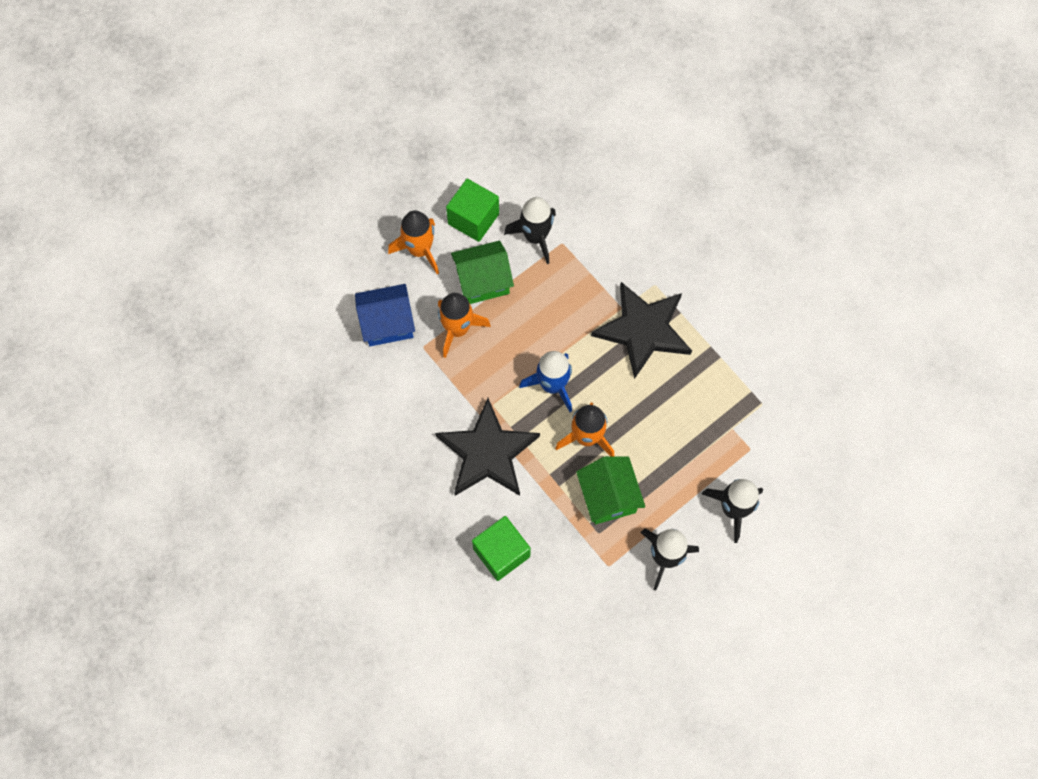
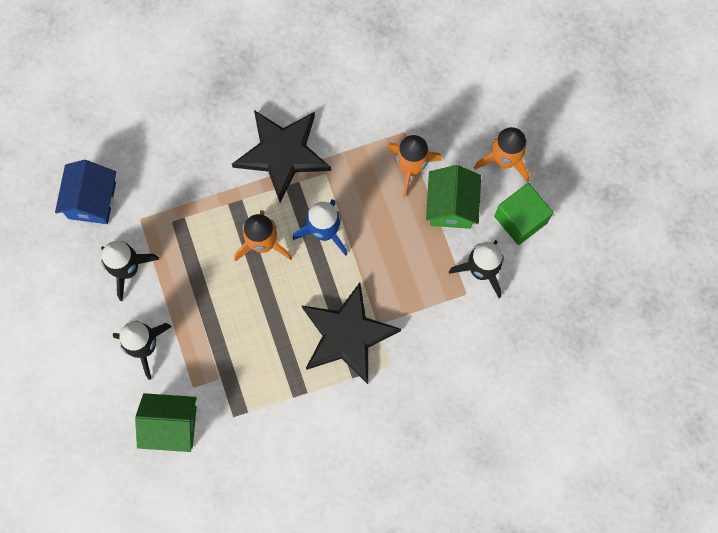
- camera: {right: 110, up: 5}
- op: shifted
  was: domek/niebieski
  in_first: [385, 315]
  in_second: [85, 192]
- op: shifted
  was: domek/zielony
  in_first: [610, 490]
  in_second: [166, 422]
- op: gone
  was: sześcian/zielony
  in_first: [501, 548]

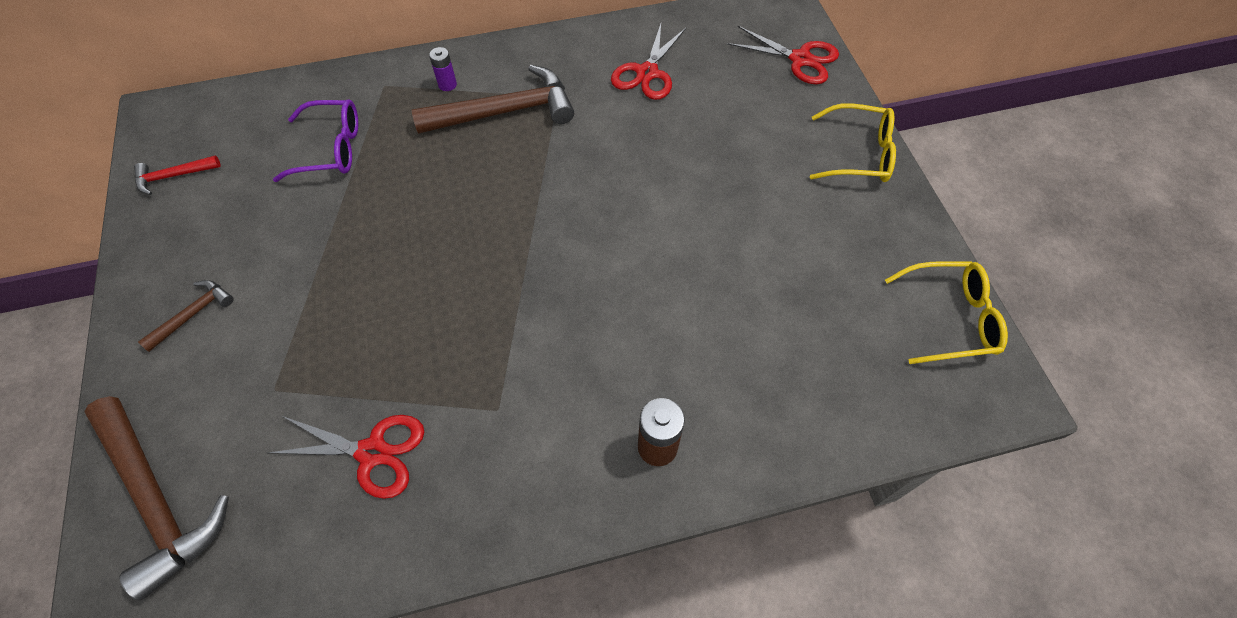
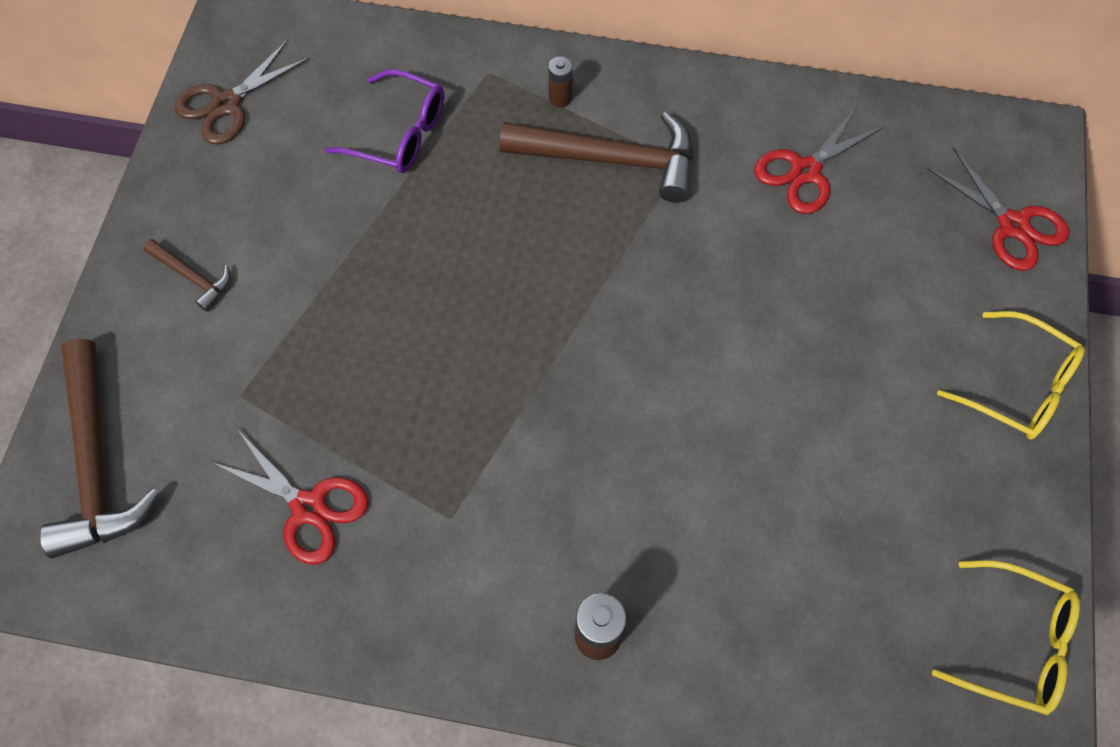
- camera: {right: 25, up: 5}
- op: rotated
  was: młotek/brązowy
  in_first: [186, 316]
  in_second: [187, 275]
  clockwise: 60
- op: swapped
  was: młotek/czerwony
  now: nożyczki/brązowy
  in_first: [177, 175]
  in_second: [242, 92]
- op: repainted
  was: bateria/fioletowy
  now: bateria/brązowy
  in_first: [443, 69]
  in_second: [560, 81]

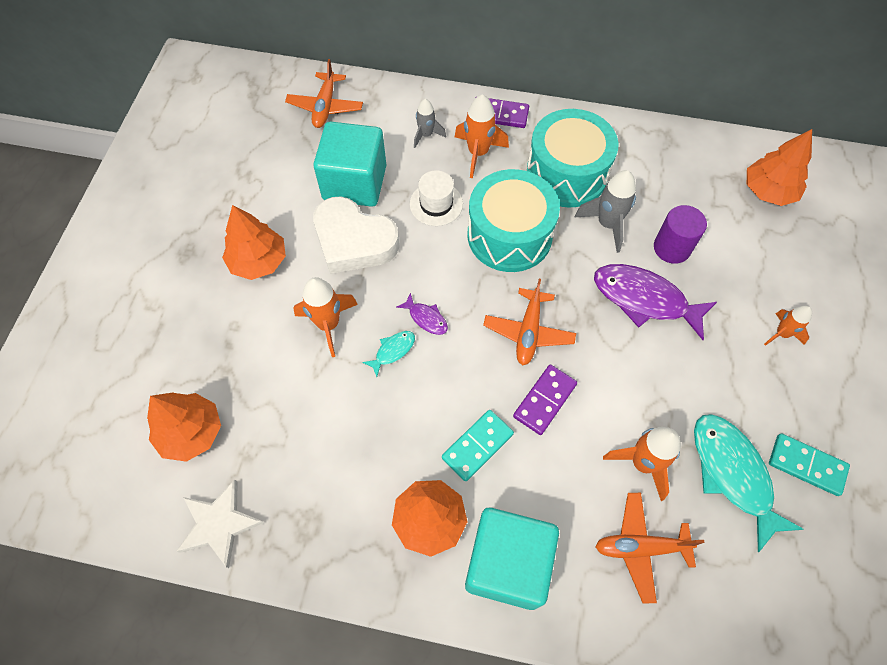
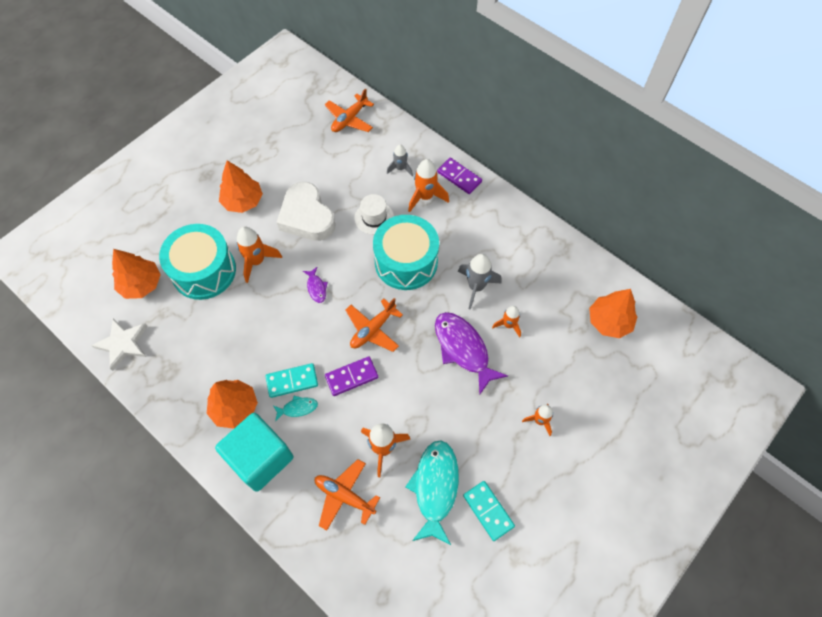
- camera: {right: 30, up: 0}
- op: shifted
  was: bęben/turkusowy
  in_first: [572, 158]
  in_second: [197, 262]
- op: shifted
  was: ryba/turkusowy
  in_first: [388, 354]
  in_second: [295, 408]
- op: swapped
  was: walec/fioletowy
  now: rakieta/pomarańczowy
  in_first: [680, 234]
  in_second: [506, 321]
- op: gone
  was: sześcian/turkusowy
  in_first: [350, 164]

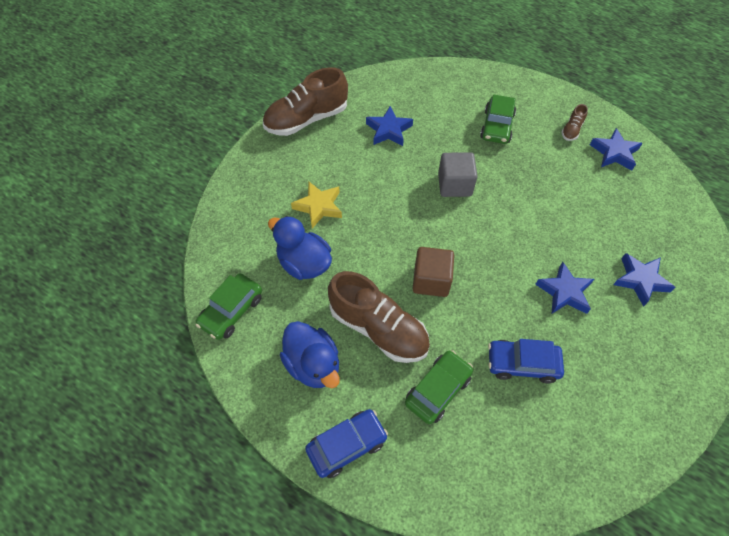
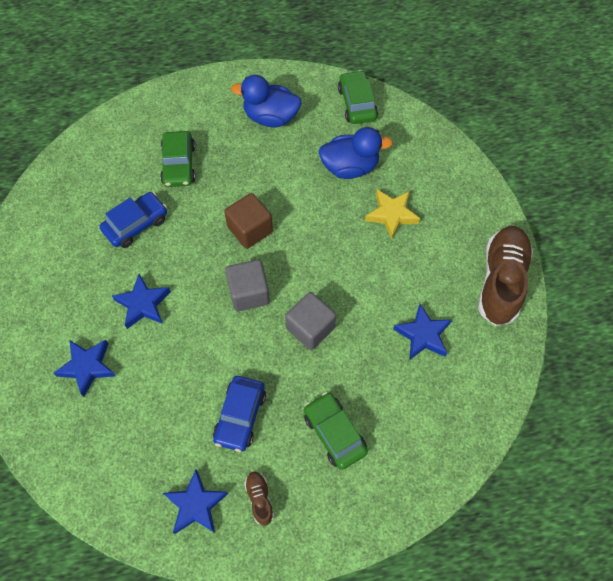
- camera: {right: 135, up: 5}
- op: shifted
  was: samochód/niebieski
  in_first: [346, 443]
  in_second: [239, 414]
- op: new
  now: sześcian/szary
  in_second: [247, 285]
- op: gone
  was: but/brązowy
  in_first: [379, 317]

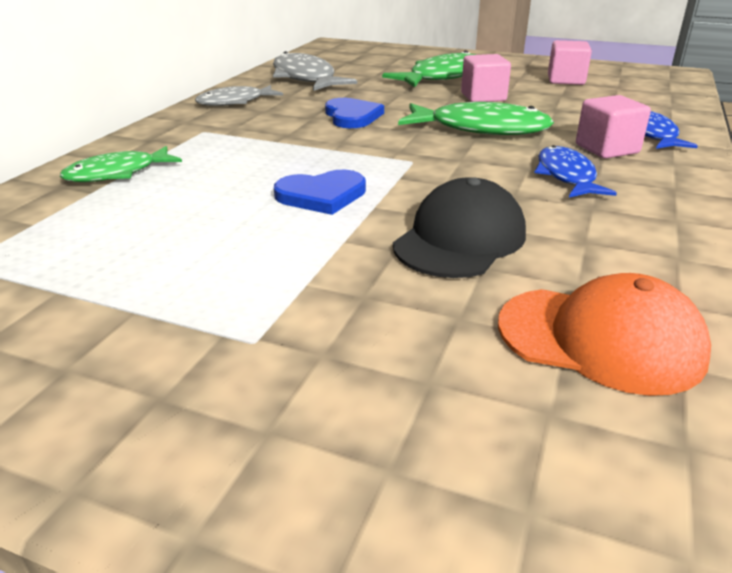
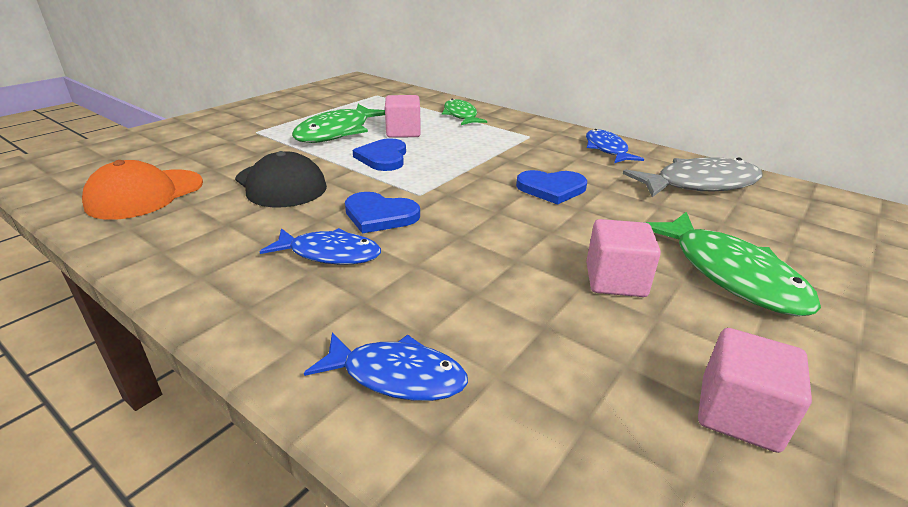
- camera: {right: 105, up: 0}
- op: shifted
  was: ryba/zielony
  in_first: [476, 118]
  in_second: [338, 123]
- op: new
  now: serce/niebieski
  in_second: [382, 213]
- op: shifted
  was: sześcian/różowy
  in_first: [613, 126]
  in_second: [403, 116]
- op: repainted
  was: ryba/szary
  now: ryba/niebieski
  in_first: [239, 95]
  in_second: [615, 146]

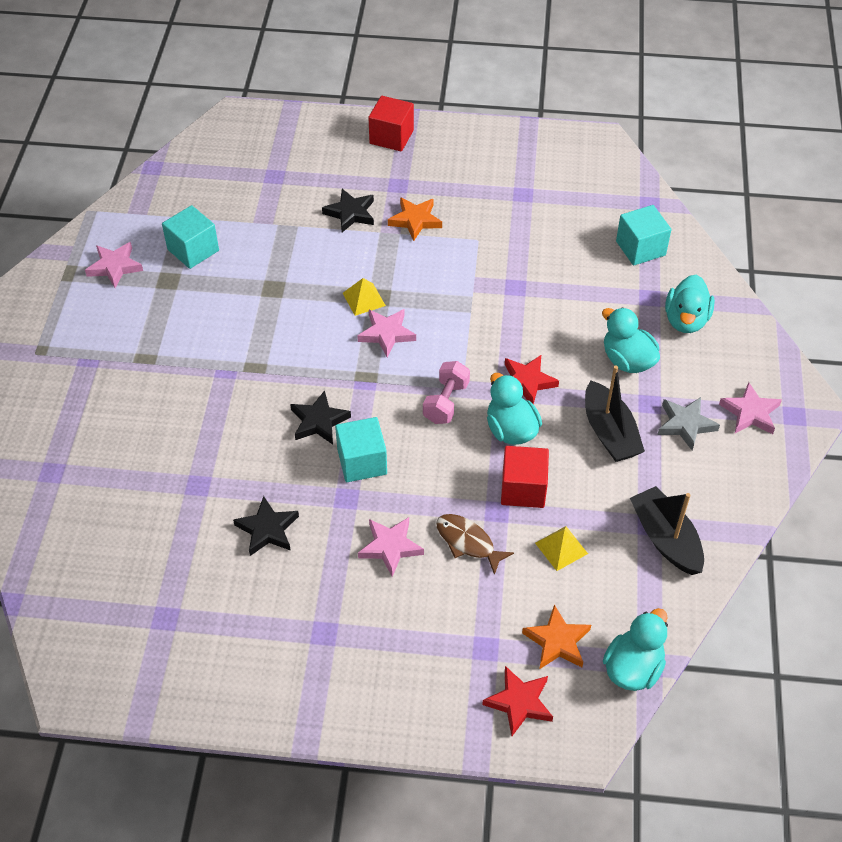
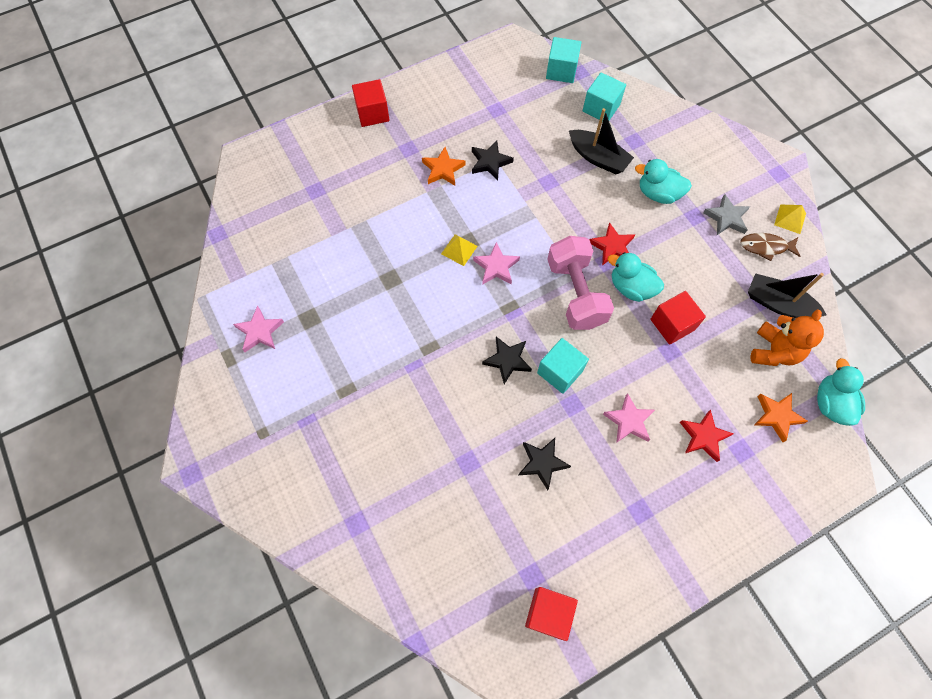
- camera: {right: -35, up: 15}
- op: shifted
  was: gwiazda/czarny
  in_first: [348, 210]
  in_second: [493, 160]
- op: new
  now: sześcian/czerwony
  in_second: [551, 614]
- op: shifted
  was: sześcian/turkusowy
  in_first: [190, 237]
  in_second: [563, 60]
- op: scaled
  was: hantel/różowy
  in_first: [446, 392]
  in_second: [580, 283]
  ratio: 1.77
- op: shifted
  was: łódka/czarny
  in_first: [615, 413]
  in_second: [601, 141]
- op: shifted
  was: gwiazda/czerwony
  in_first: [517, 701]
  in_second: [706, 436]
- op: shifted
  was: ryba/brązowy
  in_first: [475, 544]
  in_second: [770, 247]
- op: new
  now: miś/pomarańczowy
  in_second: [787, 337]
- op: shifted
  was: piramida/żółty
  in_first: [561, 548]
  in_second: [790, 219]
- op: gone
  was: kaczka/turkusowy
  in_first: [690, 304]
- op: gone
  was: gwiazda/różowy
  in_first: [750, 408]

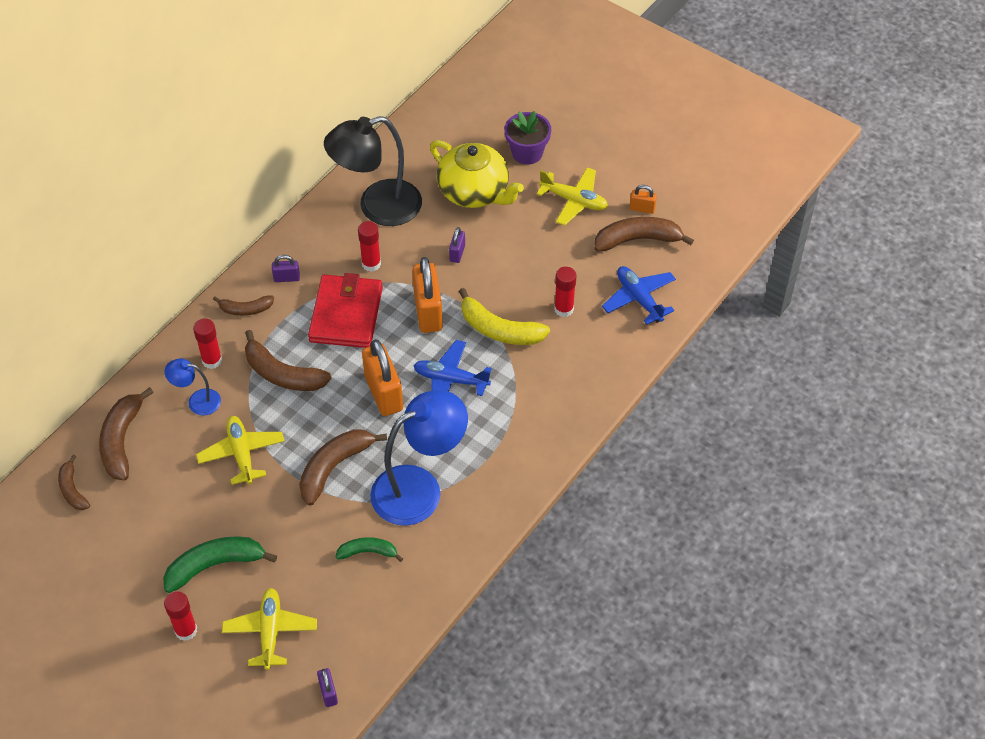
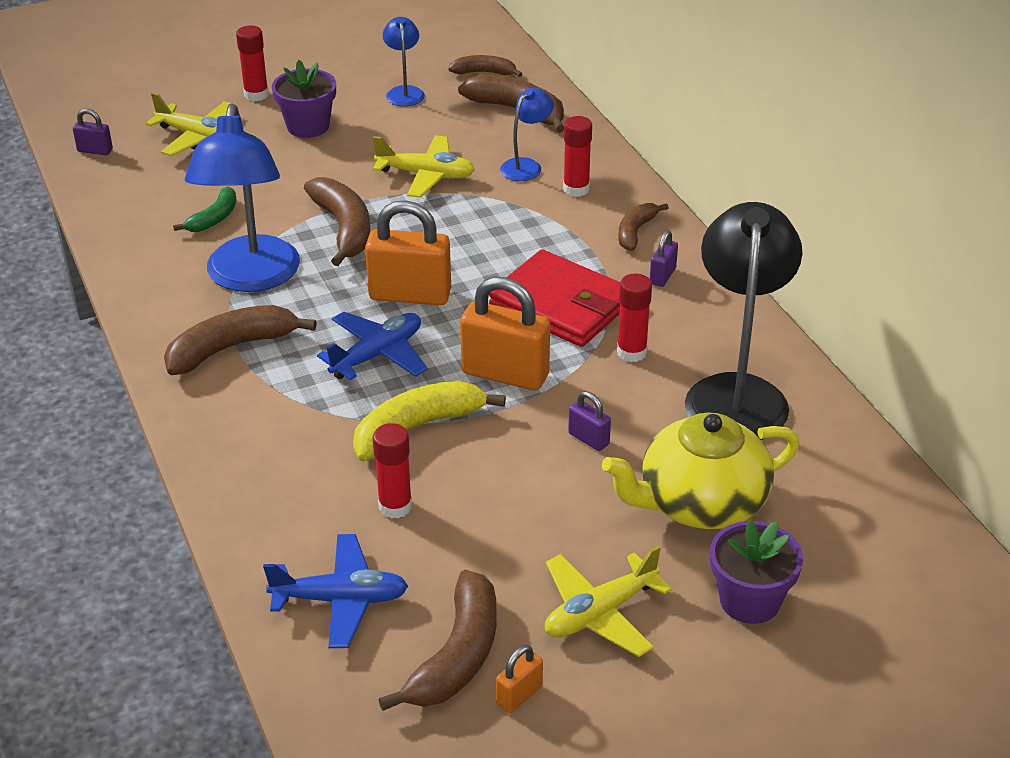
- camera: {right: 120, up: -15}
- op: shifted
  was: banan/brązowy
  in_first: [288, 360]
  in_second: [240, 340]
- op: swapped
  was: banan/zielony
  now: doniczka/fioletowy
  in_first: [220, 564]
  in_second: [304, 99]
- op: new
  now: lampka/niebieski
  in_second: [404, 62]

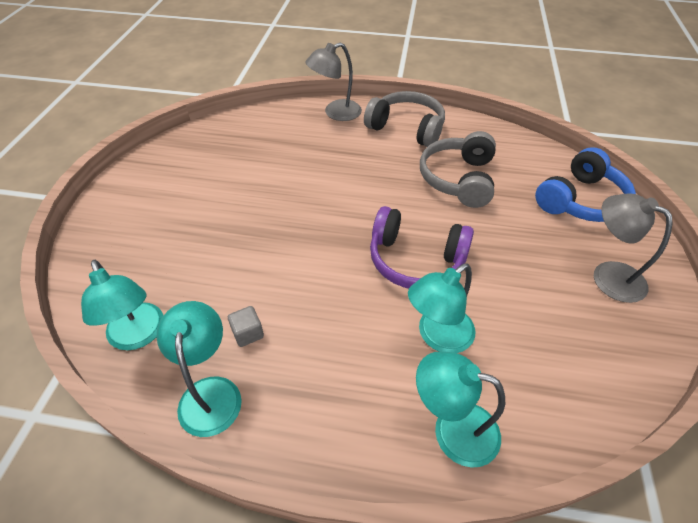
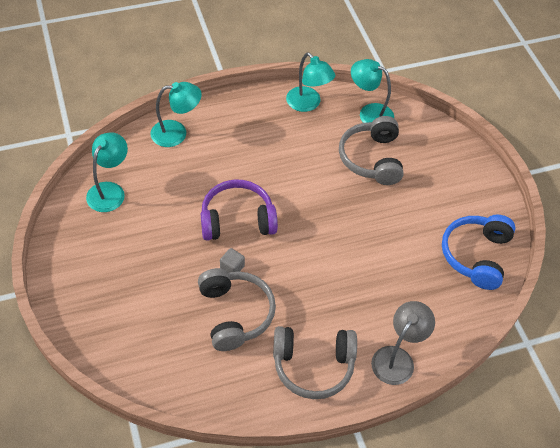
- camera: {right: 150, up: 5}
- op: shifted
  was: lampka/turkusowy
  in_first: [442, 308]
  in_second: [107, 172]
- op: shifted
  was: sześcian/szary
  in_first: [246, 326]
  in_second: [232, 260]
- op: new
  now: słuchawki/szary
  in_second: [371, 150]
- op: shifted
  was: słuchawki/niebieski
  in_first: [585, 184]
  in_second: [478, 252]
- op: gone
  was: lampka/szary
  in_first: [633, 248]

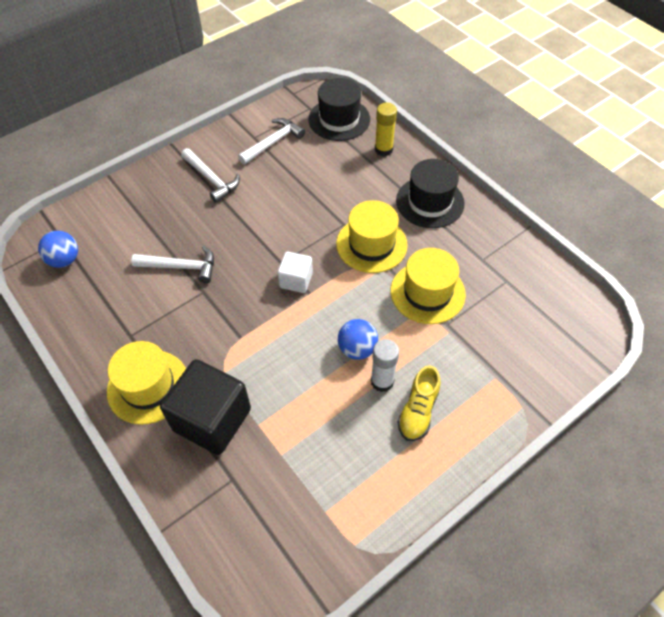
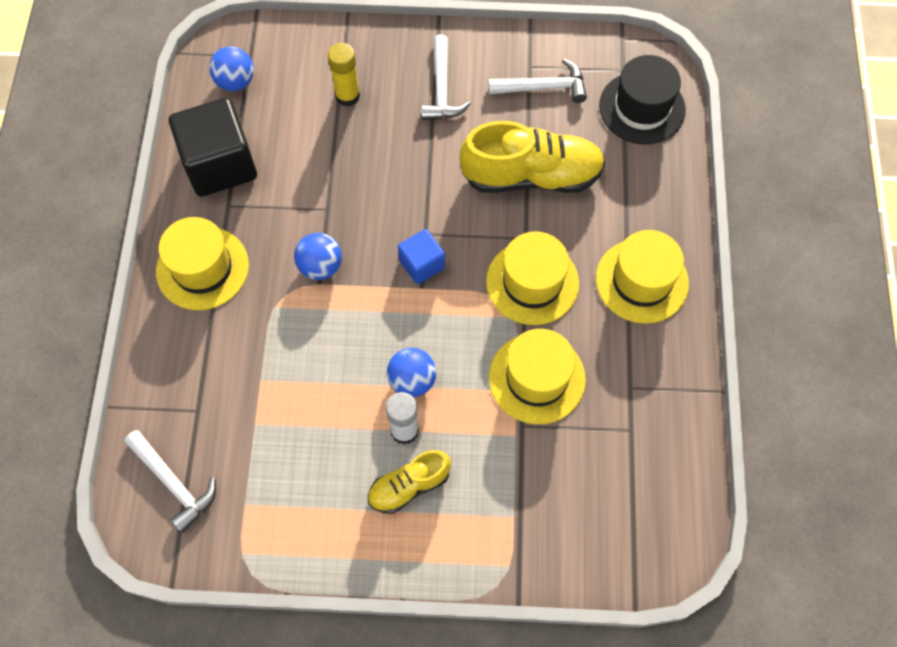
- camera: {right: 40, up: 10}
- op: shifted
  was: młotek/biały
  in_first: [172, 264]
  in_second: [170, 481]
- op: shifted
  was: sześcian/czarny
  in_first: [205, 407]
  in_second: [213, 147]
- op: new
  now: piłka/niebieski
  in_second: [318, 256]
- op: shifted
  was: klej w sztyfcie/żółty
  in_first: [386, 129]
  in_second: [344, 75]
- op: repainted
  was: sześcian/biały
  now: sześcian/niebieski
  in_first: [295, 272]
  in_second: [421, 256]
- op: new
  now: but/żółty
  in_second: [532, 157]
- op: repainted
  was: kapelusz/czarny
  now: kapelusz/żółty
  in_first: [430, 193]
  in_second: [642, 277]

